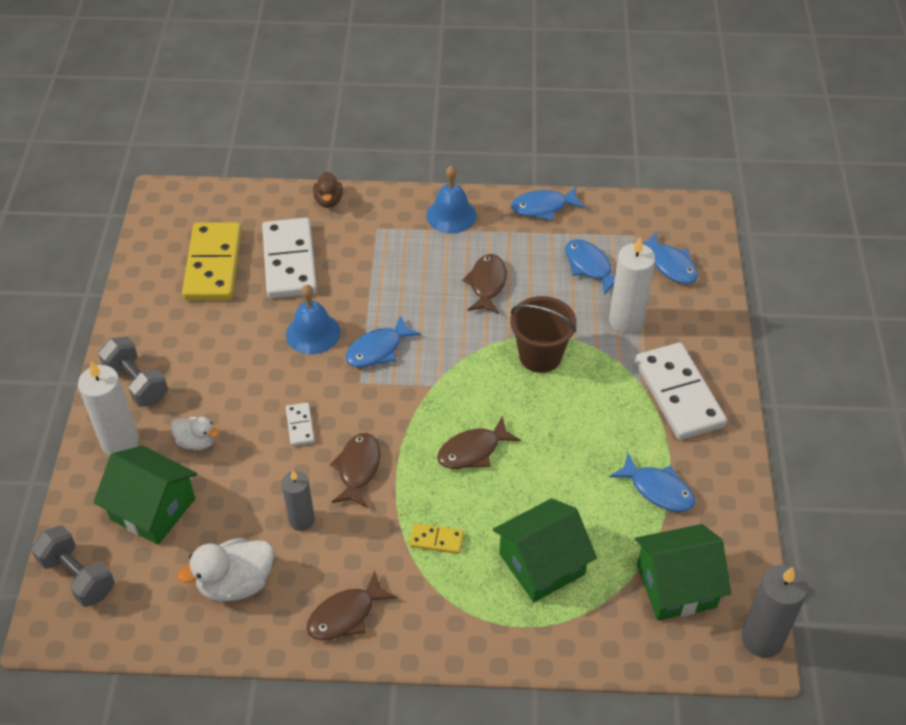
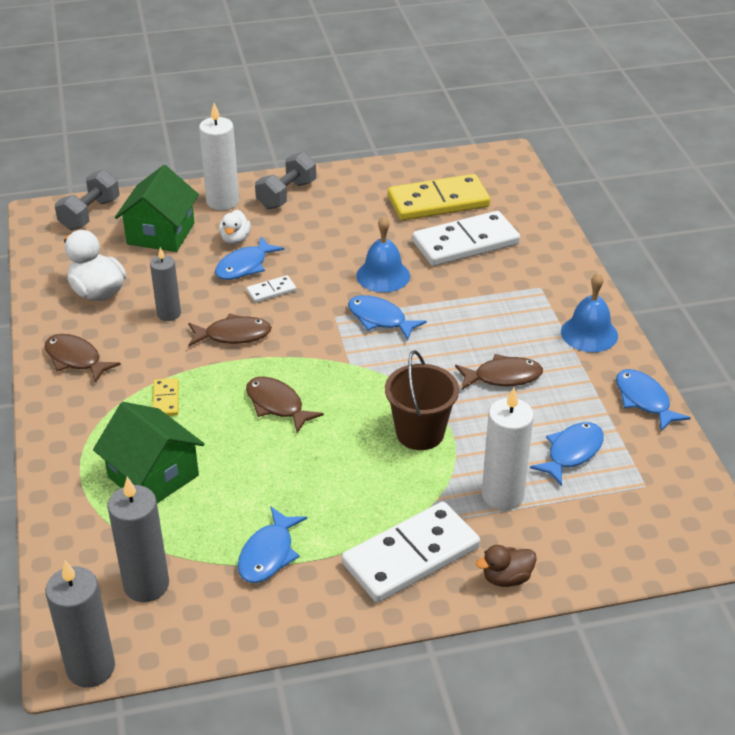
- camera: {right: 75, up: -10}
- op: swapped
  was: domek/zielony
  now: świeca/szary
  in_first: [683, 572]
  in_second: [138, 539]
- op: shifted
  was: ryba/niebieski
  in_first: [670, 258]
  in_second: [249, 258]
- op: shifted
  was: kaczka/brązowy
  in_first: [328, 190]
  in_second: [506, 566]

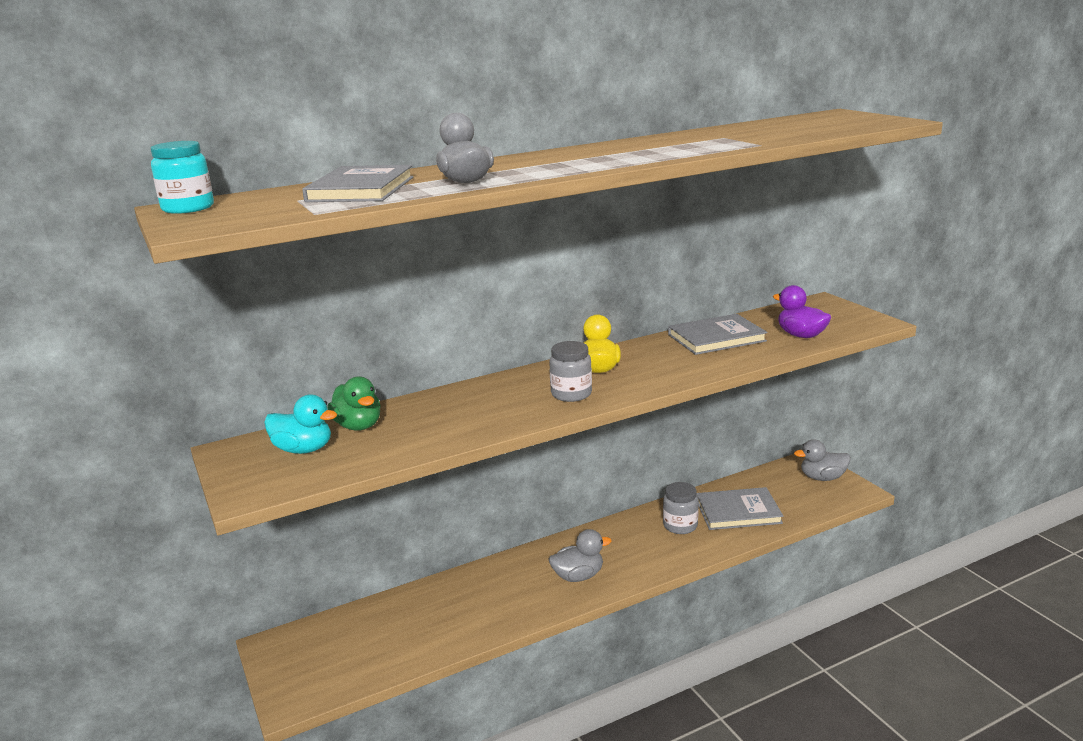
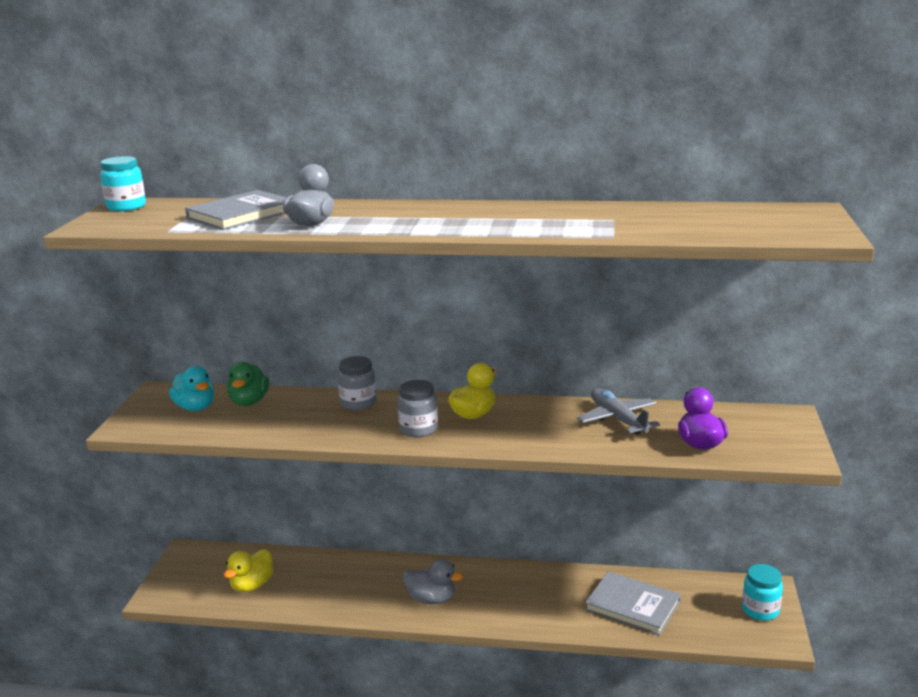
- camera: {right: 35, up: 0}
- op: new
  now: kaczka/żółty
  in_second: [248, 570]
- op: shifted
  was: słoik/szary
  in_first: [681, 508]
  in_second: [357, 383]
- op: swapped
  was: książka/szary
  now: samolot/szary
  in_first: [717, 334]
  in_second: [618, 411]
- op: swapped
  was: kaczka/szary
  now: słoik/turkusowy
  in_first: [822, 460]
  in_second: [762, 592]

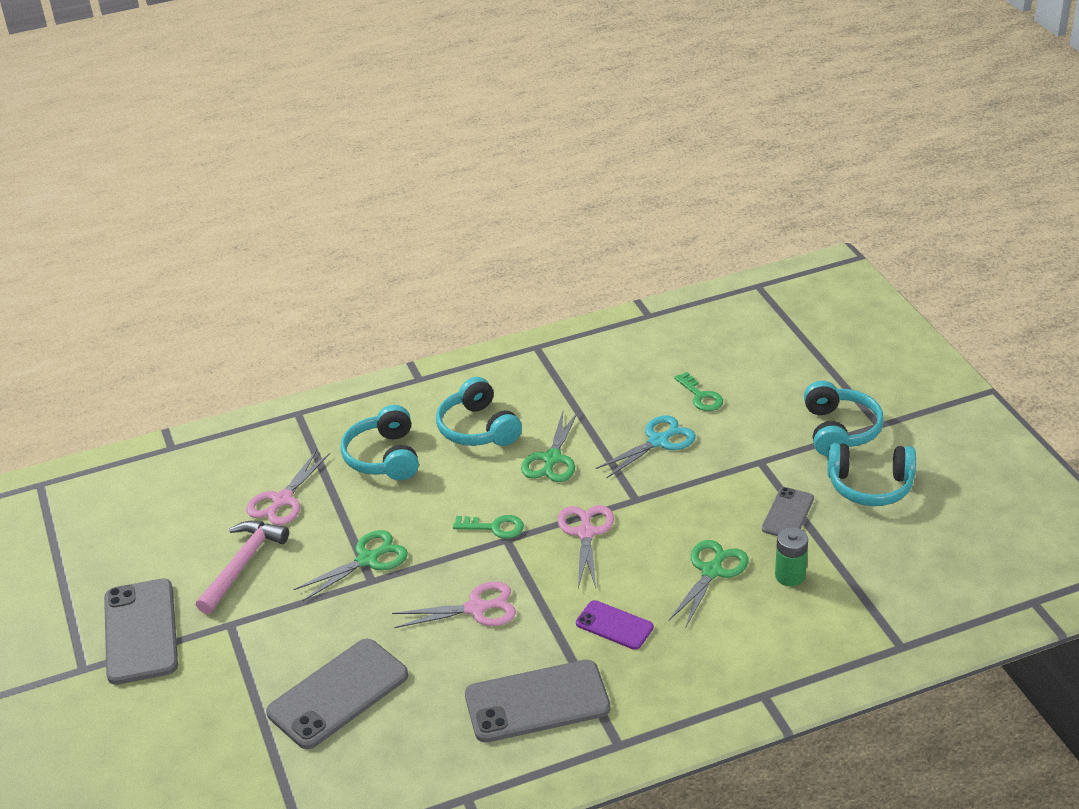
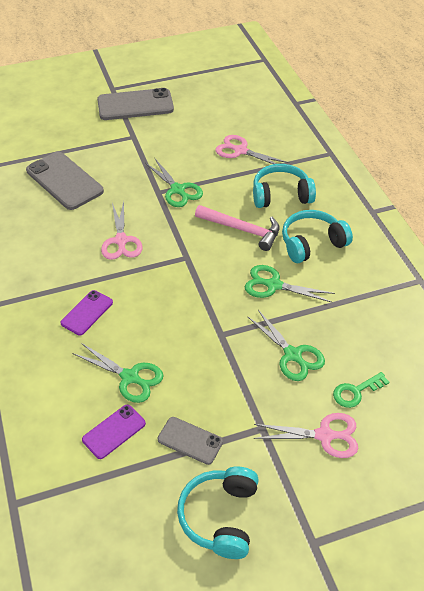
- camera: {right: 90, up: 10}
- op: swapped
  was: bateria/zielony
  now: telefon/fioletowy
  in_first: [791, 556]
  in_second: [114, 432]
- op: shifted
  was: młotek/różowy
  in_first: [242, 567]
  in_second: [237, 228]
- op: repainted
  was: nożyczki/turkusowy
  now: nożyczki/zielony
  in_first: [646, 446]
  in_second: [286, 345]
- op: shifted
  was: nożyczki/różowy
  in_first: [585, 546]
  in_second: [306, 435]
- op: gone
  was: klucz/zielony
  in_first: [488, 527]
- op: gone
  was: telefon/szary
  in_first: [538, 701]
- op: gone
  was: słuchawki/turkusowy
  in_first: [844, 418]

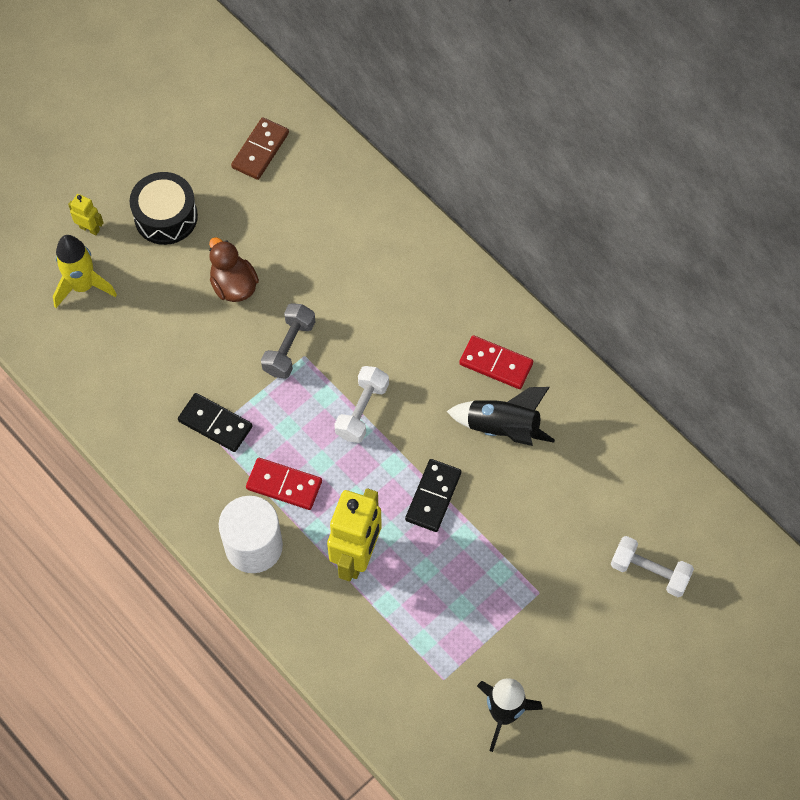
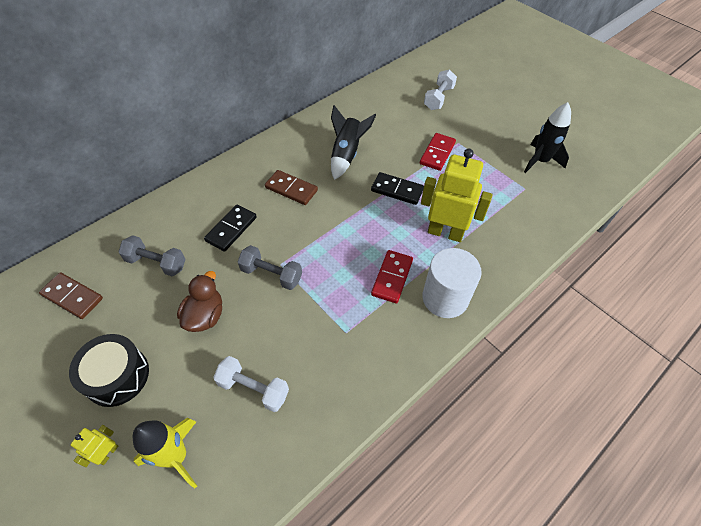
- camera: {right: -90, up: -10}
- op: new
  now: hantel/szary
  in_second: [152, 255]
- op: rotated
  was: kaczka/brązowy
  in_first: [234, 269]
  in_second: [199, 301]
  clockwise: 135
- op: shifted
  was: kostka domina/czarny
  in_first: [215, 422]
  in_second: [230, 228]
- op: shifted
  was: hantel/biały
  in_first: [361, 404]
  in_second: [251, 384]
- op: new
  now: kostka domina/brązowy
  in_second: [291, 187]
- op: shifted
  was: kostka domina/czerwony
  in_first: [496, 362]
  in_second: [438, 152]

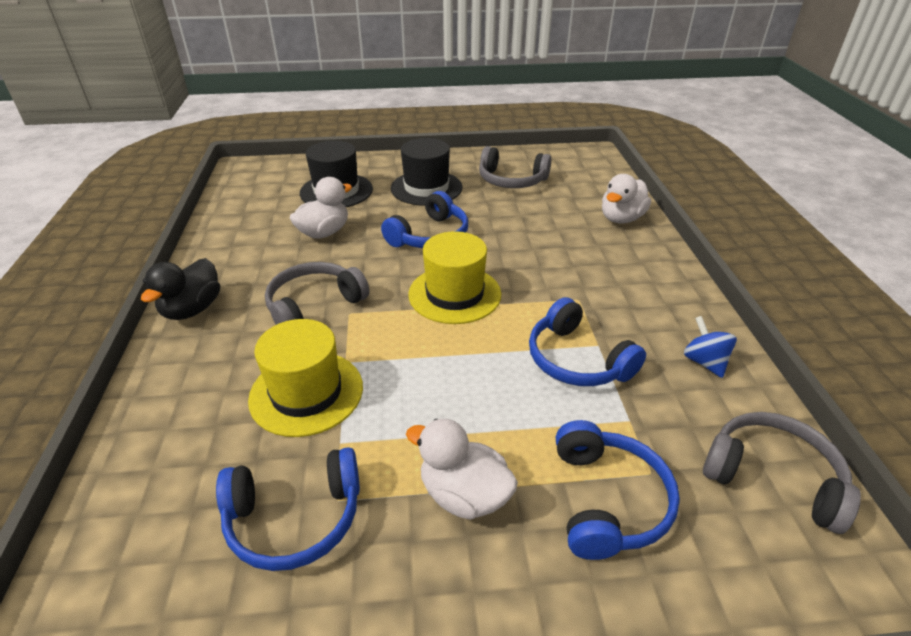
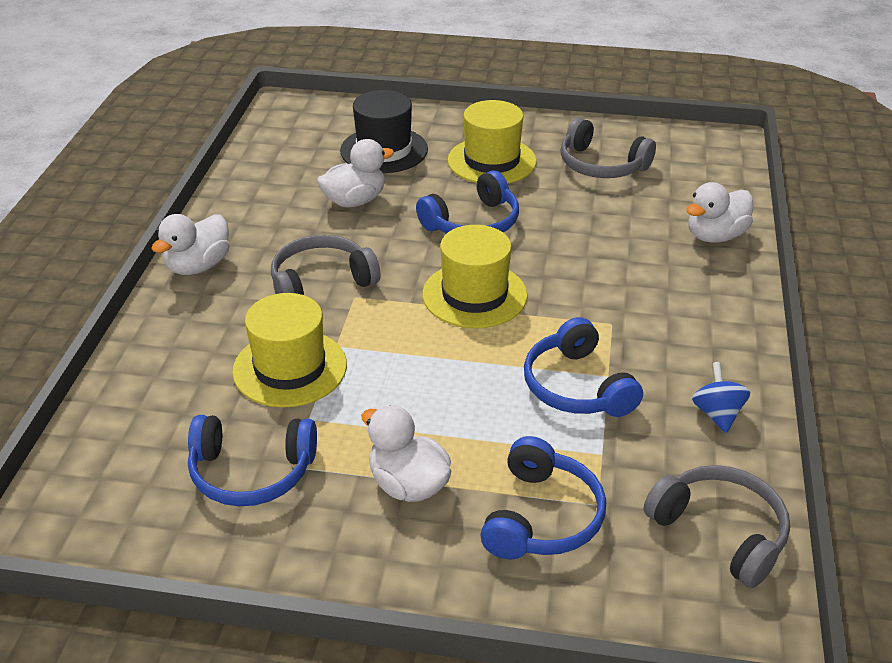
- camera: {right: 15, up: 0}
- op: repainted
  was: kaczka/czarny
  now: kaczka/biały
  in_first: [180, 289]
  in_second: [190, 244]
- op: repainted
  was: kapelusz/czarny
  now: kapelusz/żółty
  in_first: [426, 172]
  in_second: [492, 141]

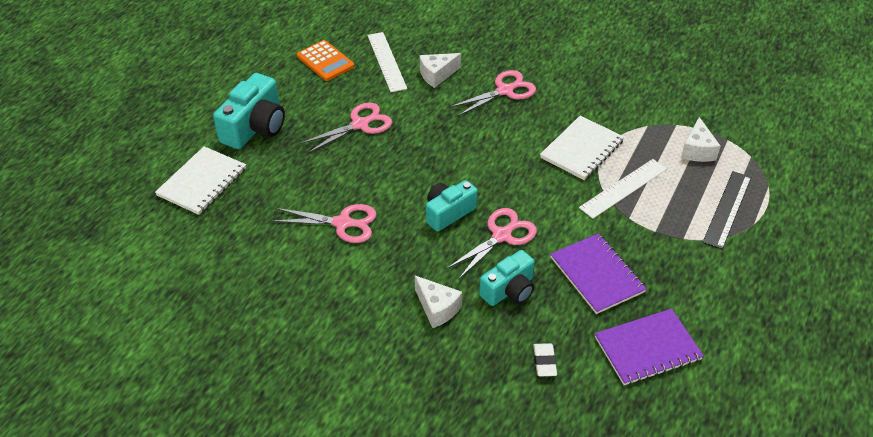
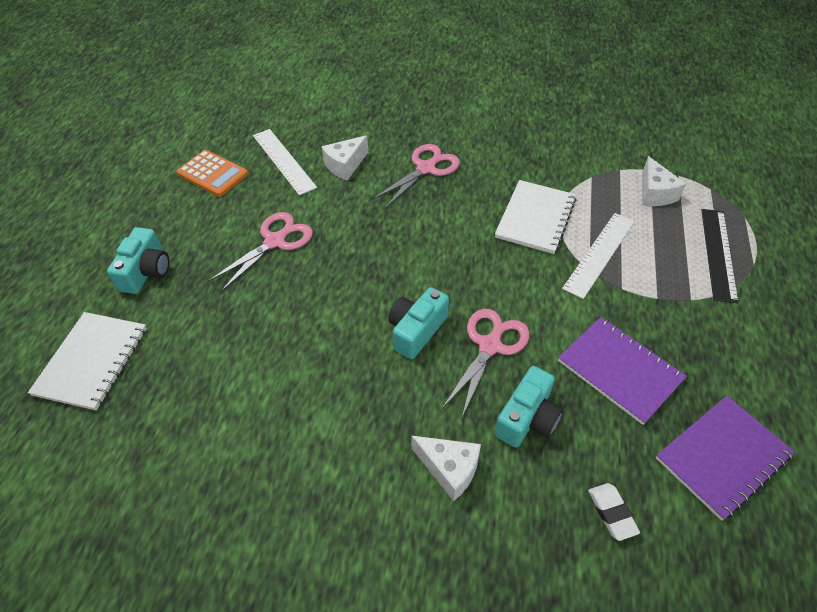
- camera: {right: -15, up: 5}
- op: scaled
  was: aparat fotograficzny/turkusowy
  in_first: [249, 111]
  in_second: [138, 260]
  ratio: 0.67
- op: gone
  was: nożyczki/różowy
  in_first: [324, 223]

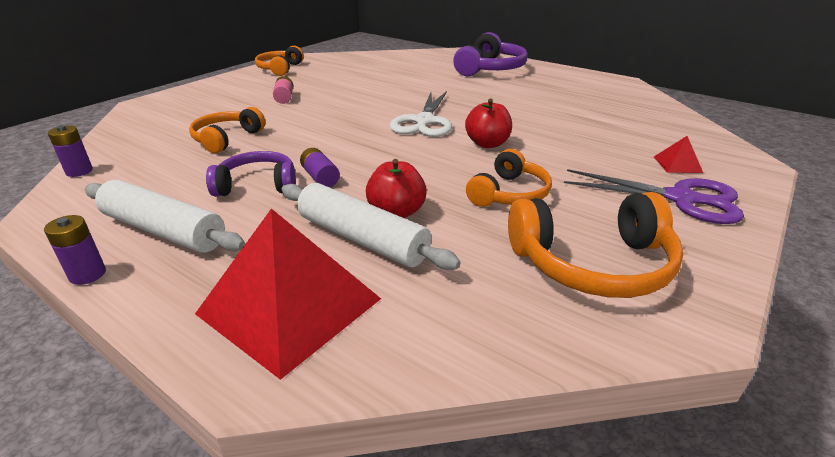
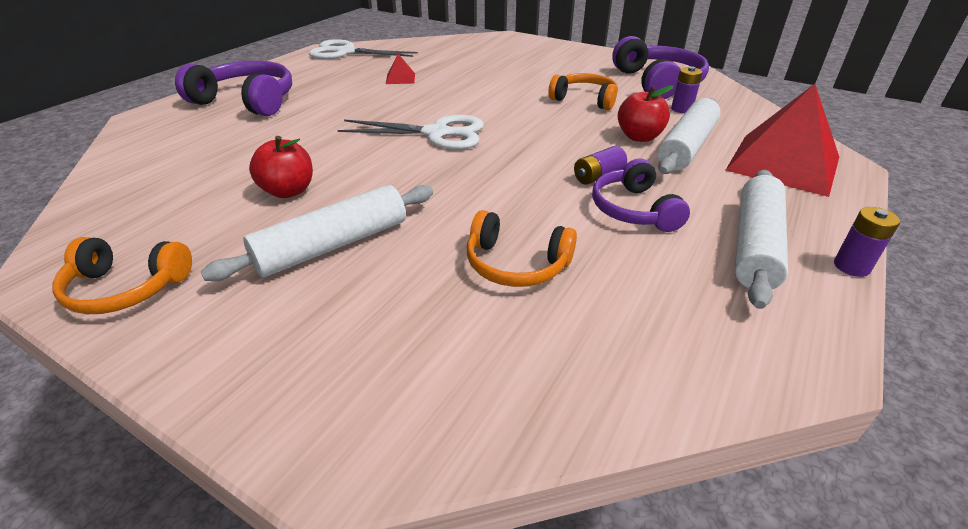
- camera: {right: -95, up: 5}
- op: swapped
  was: bateria/różowy
  now: wałek do ciasta/biały
  in_first: [283, 90]
  in_second: [317, 233]
- op: shifted
  was: jabłko/czerwony
  in_first: [488, 123]
  in_second: [281, 167]
- op: new
  now: nożyczki/biały
  in_second: [363, 49]
- op: shifted
  was: piramida/czerwony
  in_first: [678, 154]
  in_second: [400, 69]
- op: repainted
  was: słuchawki/pomarańczowy
  now: słuchawki/fioletowy
  in_first: [595, 245]
  in_second: [660, 67]
- op: shifted
  was: bateria/fioletowy
  in_first: [70, 151]
  in_second: [687, 89]
- op: gone
  was: nożyczki/fioletowy
  in_first: [654, 196]

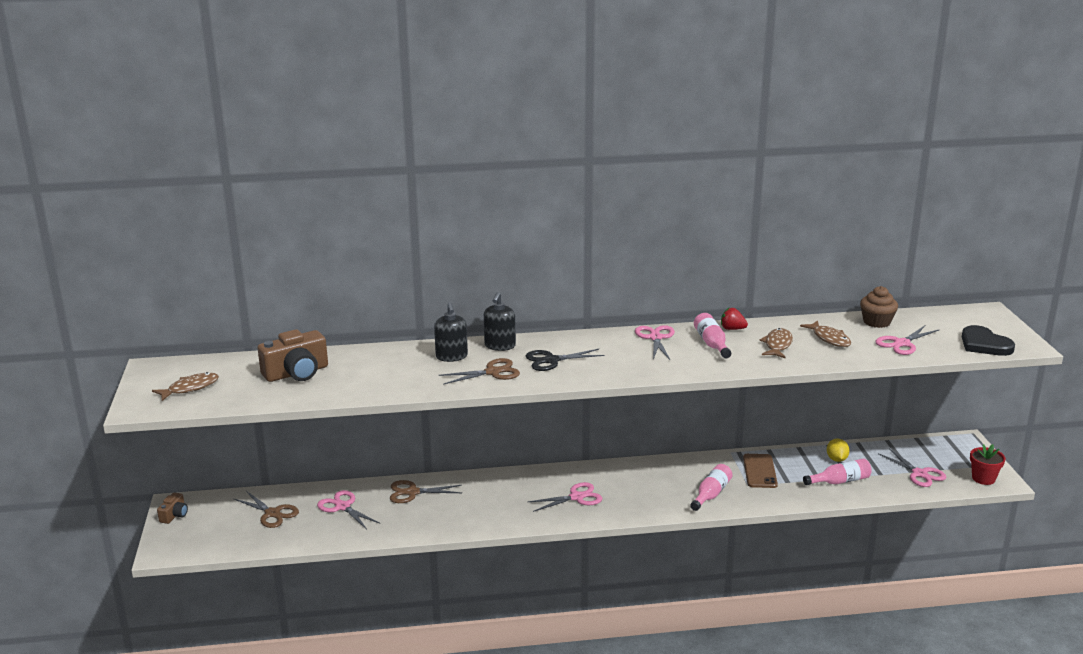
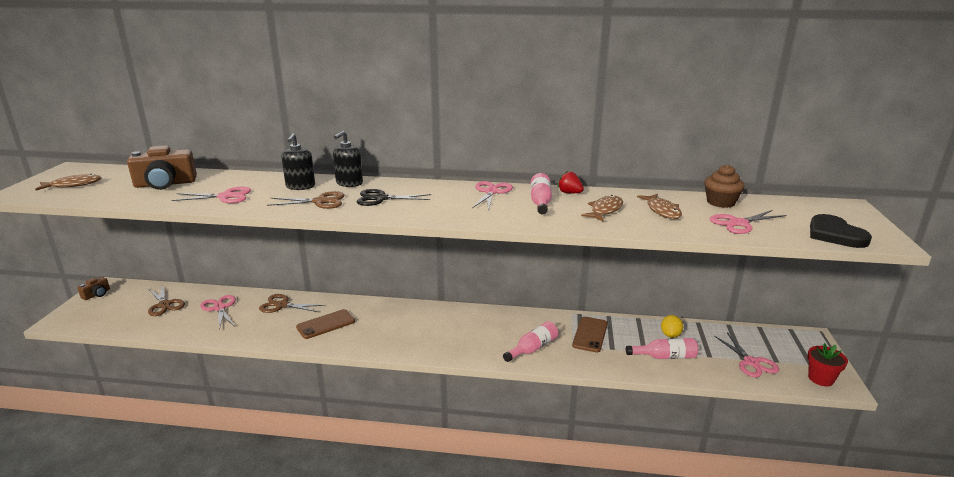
- camera: {right: 15, up: 0}
- op: shifted
  was: nożyczki/różowy
  in_first: [565, 497]
  in_second: [211, 195]
- op: new
  now: telefon/brązowy
  in_second: [325, 324]

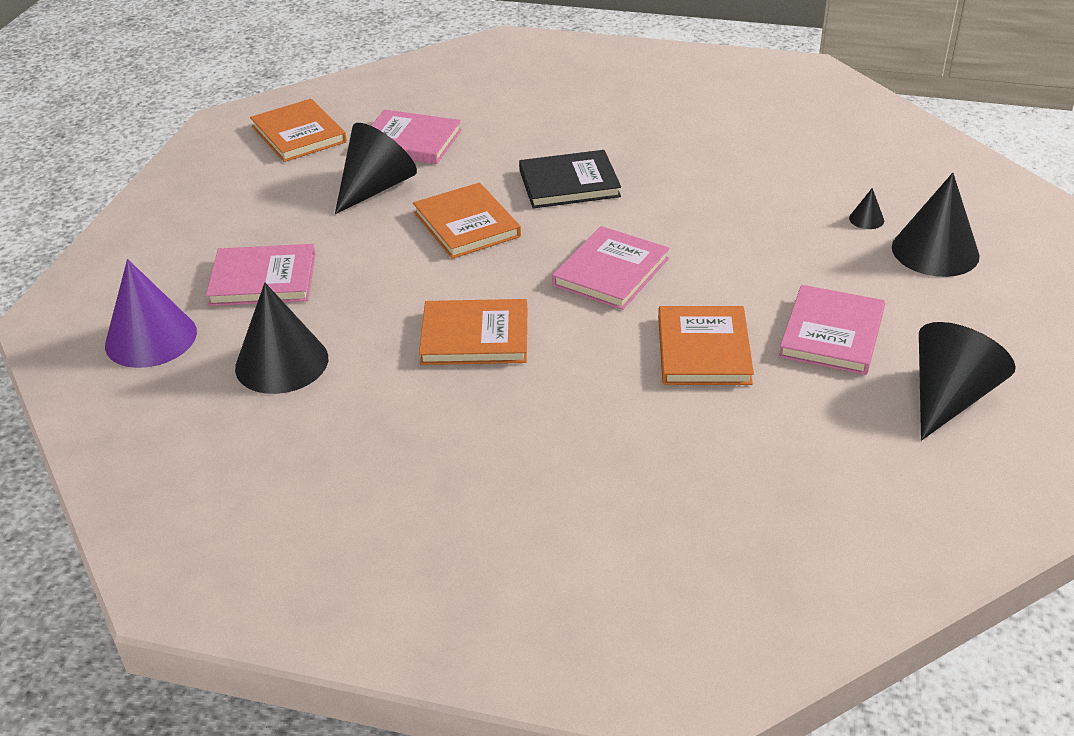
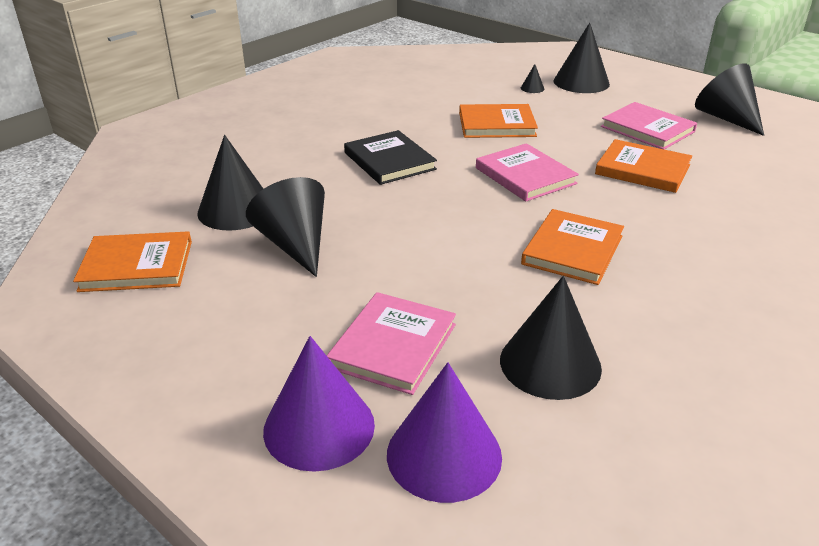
- camera: {right: -65, up: -5}
- op: swapped
  was: książka/różowy
  now: stożek/czarny
  in_first: [416, 137]
  in_second: [230, 182]
- op: new
  now: stożek/fioletowy
  in_second: [319, 404]
- op: rotated
  was: książka/czarny
  in_first: [570, 179]
  in_second: [390, 157]
  clockwise: -45
- op: shifted
  was: książka/pomarańczowy
  in_first: [467, 220]
  in_second: [498, 121]

